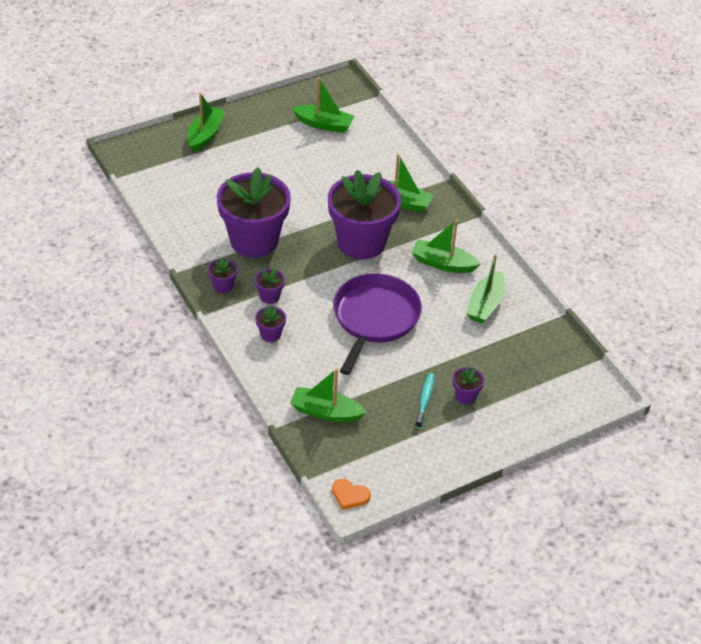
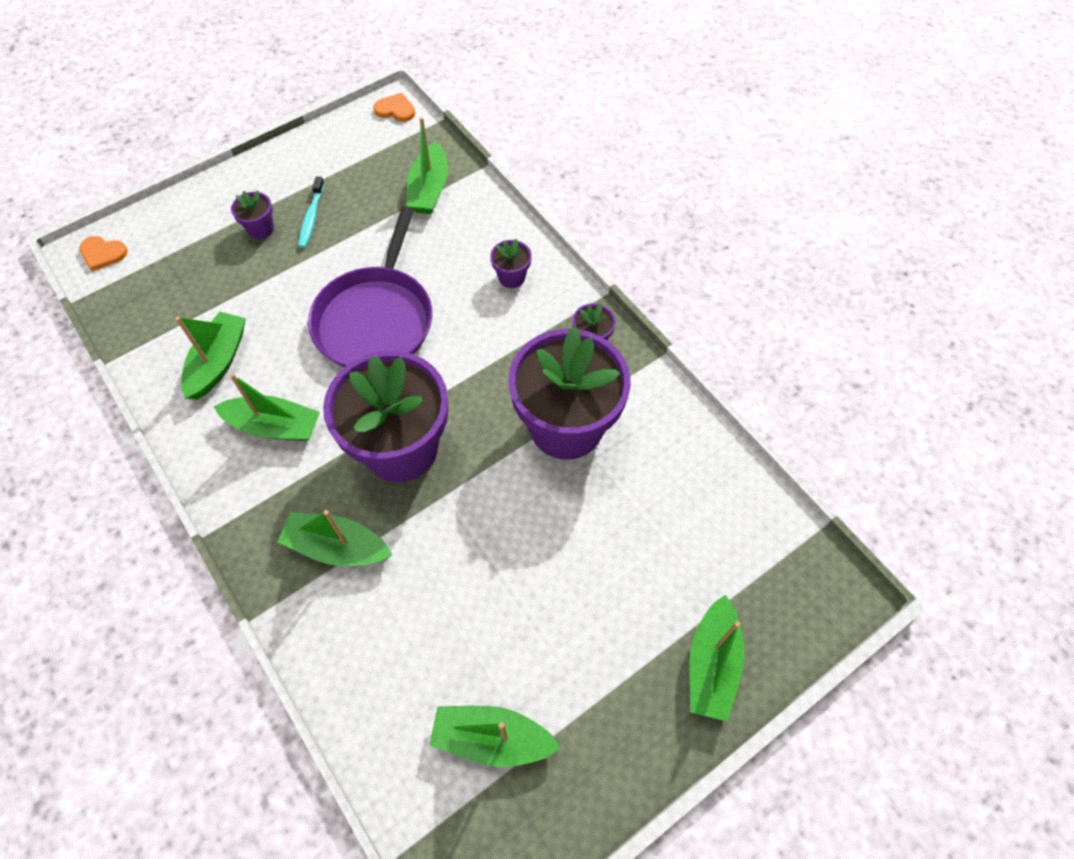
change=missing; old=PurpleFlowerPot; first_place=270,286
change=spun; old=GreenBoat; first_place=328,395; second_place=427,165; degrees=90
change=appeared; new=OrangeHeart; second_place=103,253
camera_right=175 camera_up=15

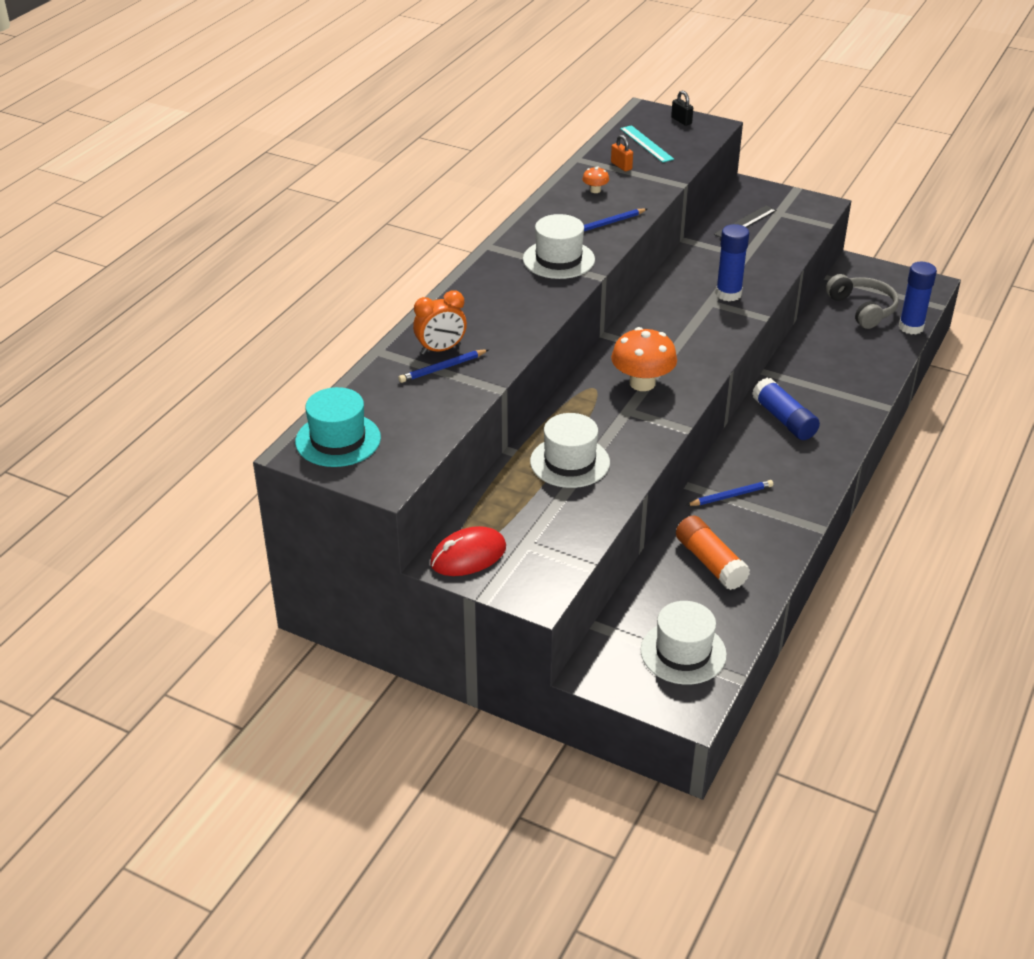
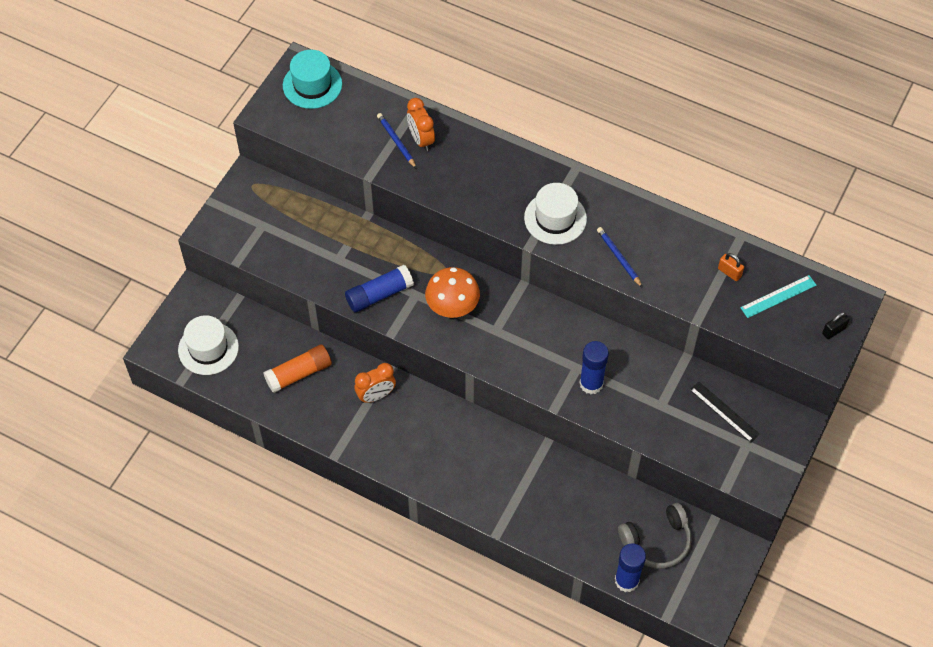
change=spun; old=OrangePadlock; first_place=622,153; second_place=731,267; degrees=75
change=missing; old=OrangeMushroom; first_place=595,180
change=relocated; old=BlueGlueStick; first_place=786,409; second_place=379,288
change=missing; old=WhiteHat; first_place=570,450
change=exchanged; old=BluePencil; new=OrangeClock; first_place=729,493; second_place=375,383
change=missing; old=RedMouse; first_place=468,551
camera_right=90 camera_up=20

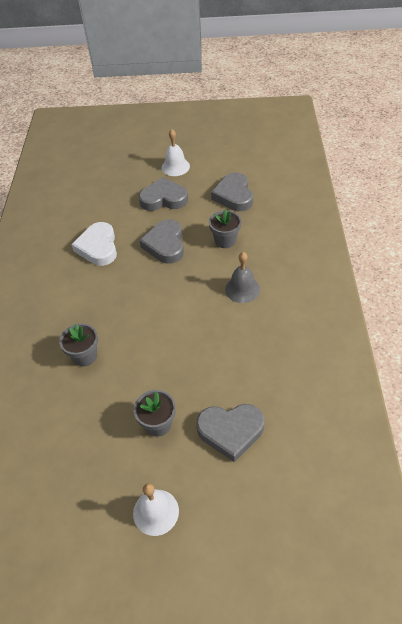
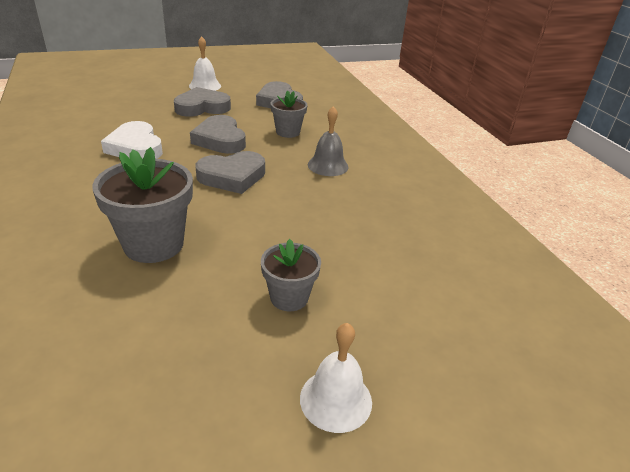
change=size; old=GreyFlowerPot; first_place=78,345; second_place=142,205; factor=1.69
change=relocated; old=GreyHeart; first_place=230,433; second_place=230,172
camera_right=-25 camera_up=-15

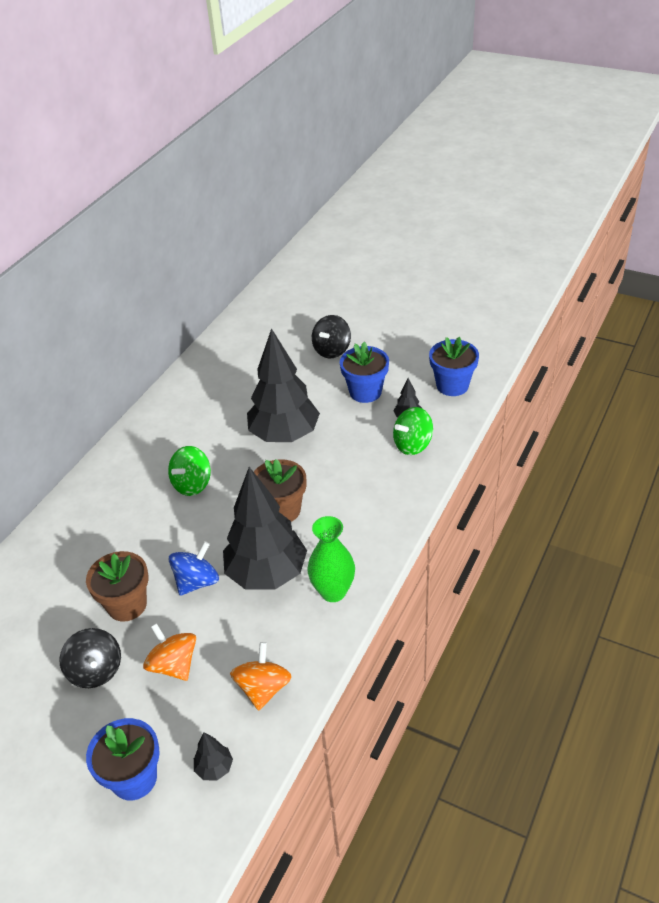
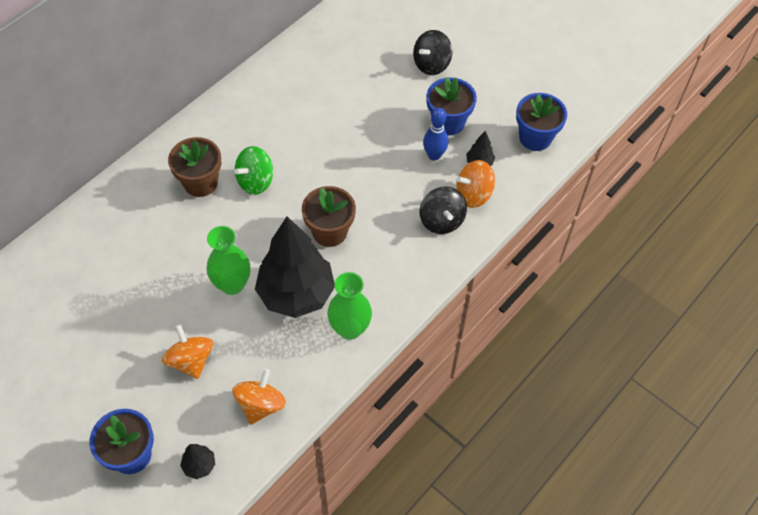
change=missing; old=BlackTree; first_place=283,385
change=colour; old=GreenSpinningTop; new=OrangeSpinningTop; first_place=413,431; second_place=475,184
change=exchanged; old=BlueSpinningTop; new=GreenVase; first_place=194,568; second_place=228,260
change=relocated; old=BrownFlowerPot; first_place=117,586; second_place=194,167
change=relocated; old=BlackSpinningTop; first_place=90,658; second_place=443,210
change=appeared; new=BlueBowlingPin; second_place=435,134
camera_right=10 camera_up=15

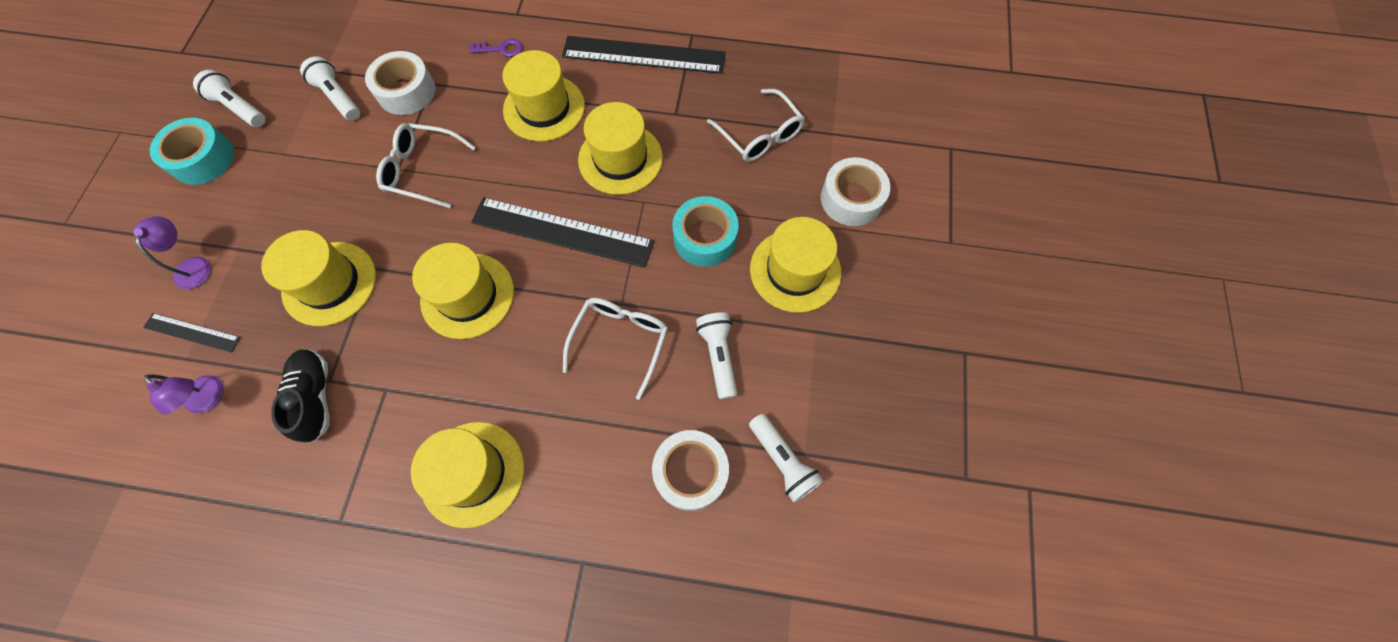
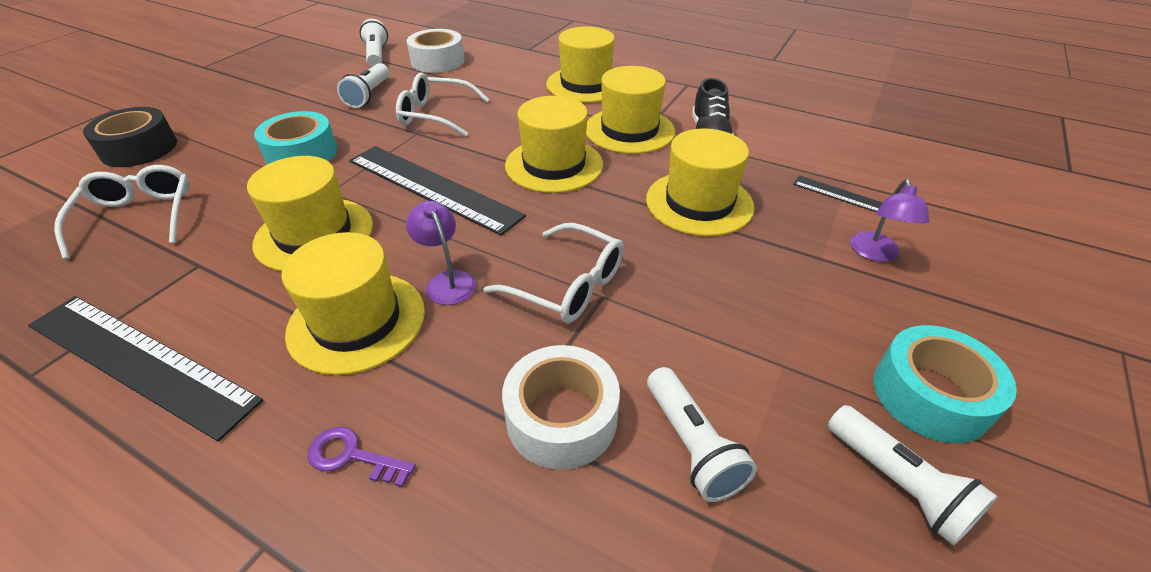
change=colour; old=WhiteTape; new=BlackTape; first_place=855,191; second_place=130,137
change=relocated; old=YellowHat; first_place=795,265; second_place=630,110
change=spun; old=WhiteGlasses; first_place=615,349; second_place=442,105; degrees=60
change=relocated; old=PurpleLamp; first_place=183,394; second_place=441,253
camera_right=-160 camera_up=-25

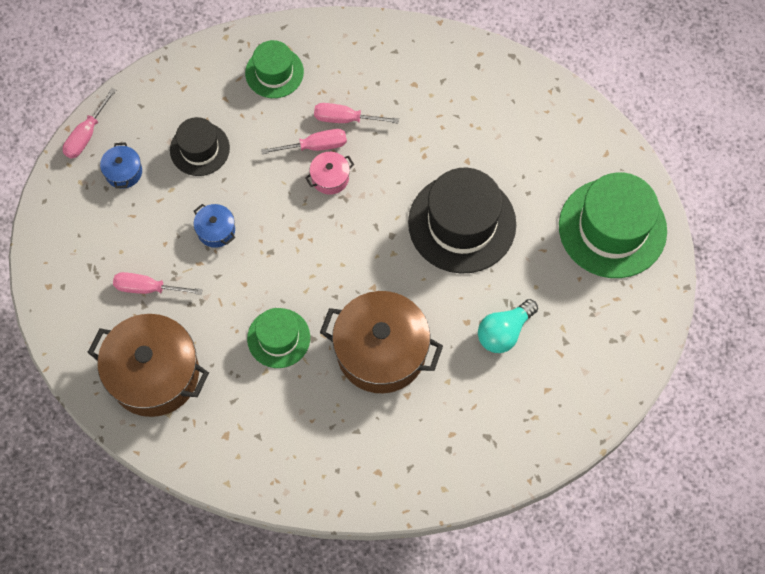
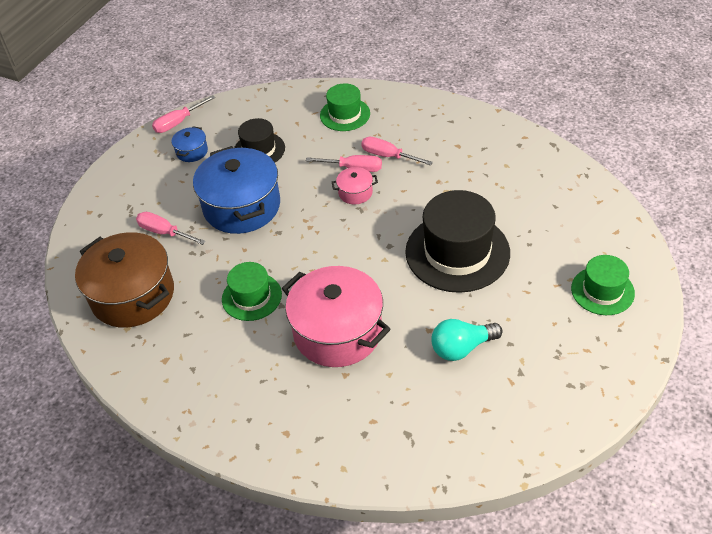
change=size; old=GreenHat; first_place=613,225; second_place=603,285; factor=0.57
change=size; old=BluePot; first_place=214,226; second_place=236,190; factor=2.27
change=colour; old=BrownPot; new=PinkPot; first_place=381,342; second_place=336,316
camera_right=25 camera_up=-20

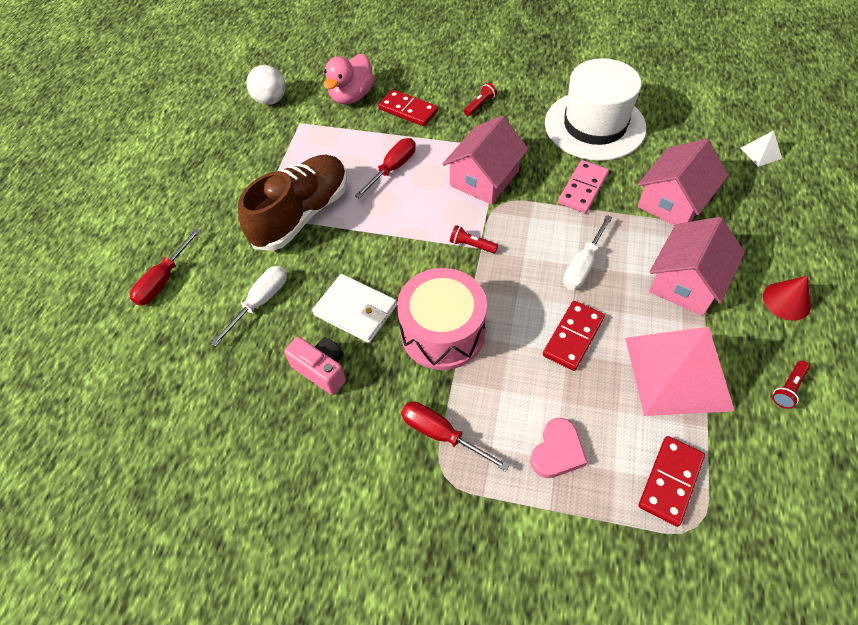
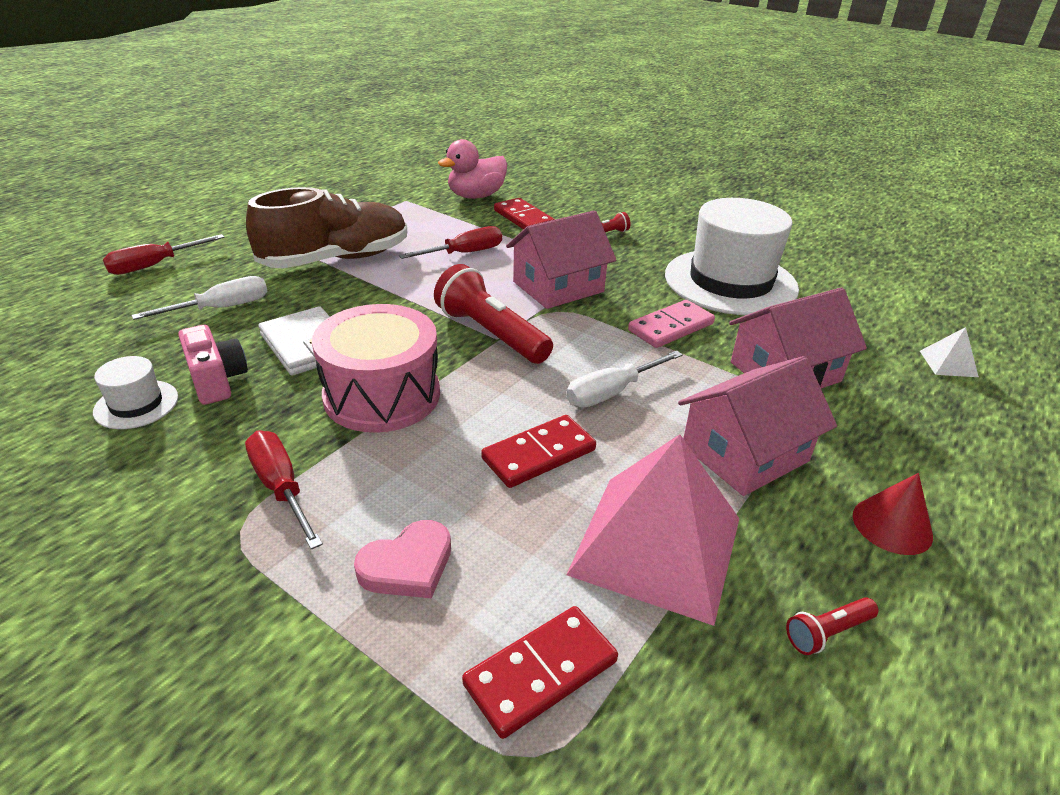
change=missing; old=WhiteBall; first_place=266,85
change=size; old=RedFlashlight; first_place=474,239; second_place=493,314; factor=2.19
change=appeared; new=WhiteHat; second_place=135,392
camera_right=20 camera_up=-20

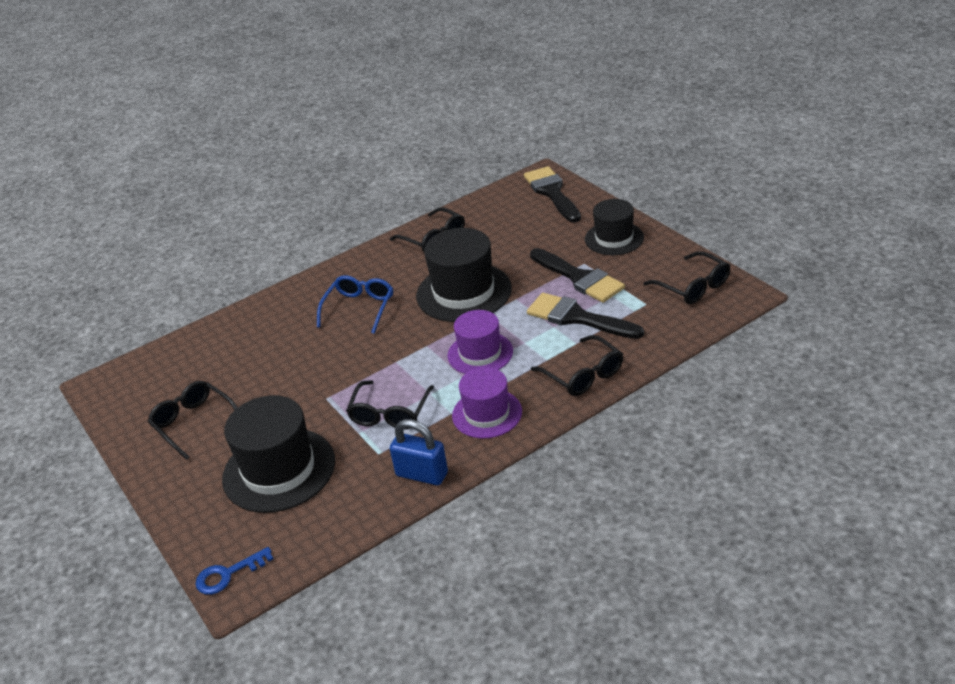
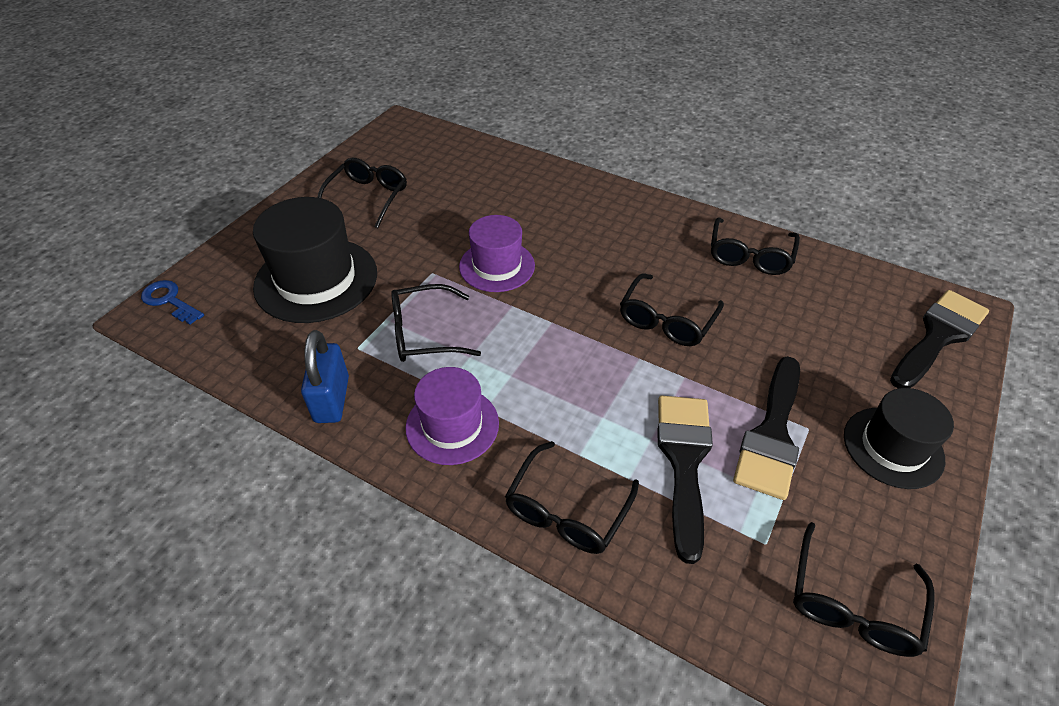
change=exchanged; old=BlackHat; new=BlackGlasses; first_place=464,275; second_place=672,310
change=missing; old=BlueGlasses; first_place=355,304
change=relocated; old=PurpleHat; first_place=480,342; second_place=497,253
camera_right=60 camera_up=10

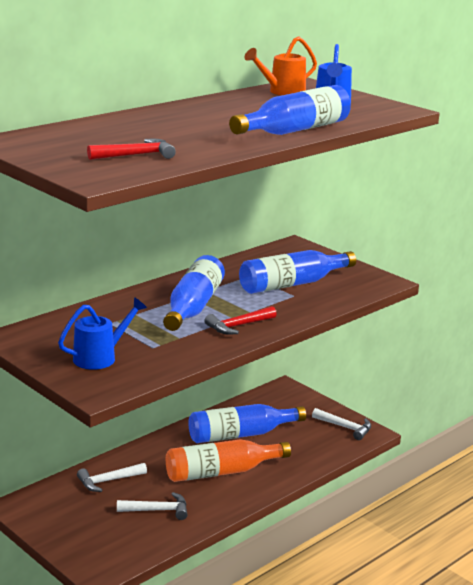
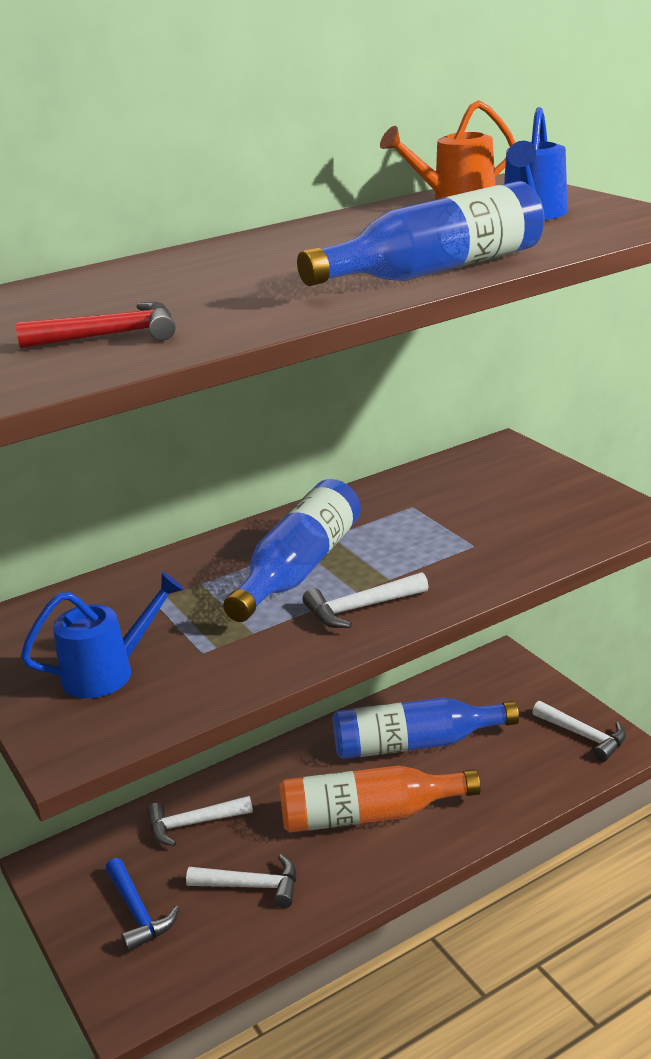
change=missing; old=BlueBottle; first_place=297,272
change=colour; old=RedHammer; new=WhiteHammer; first_place=241,320; second_place=366,600
change=appeared; new=BlueHammer; second_place=142,905
camera_right=15 camera_up=5

